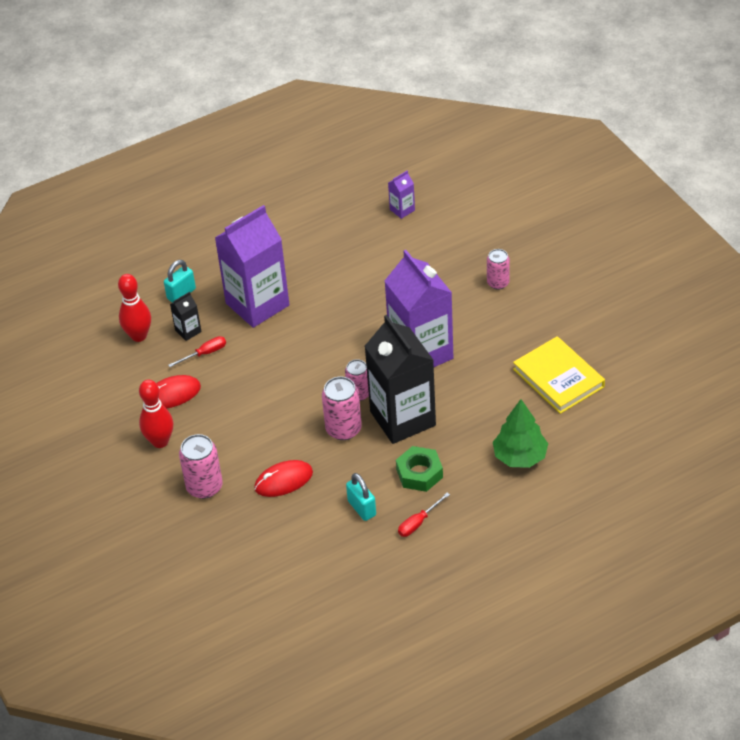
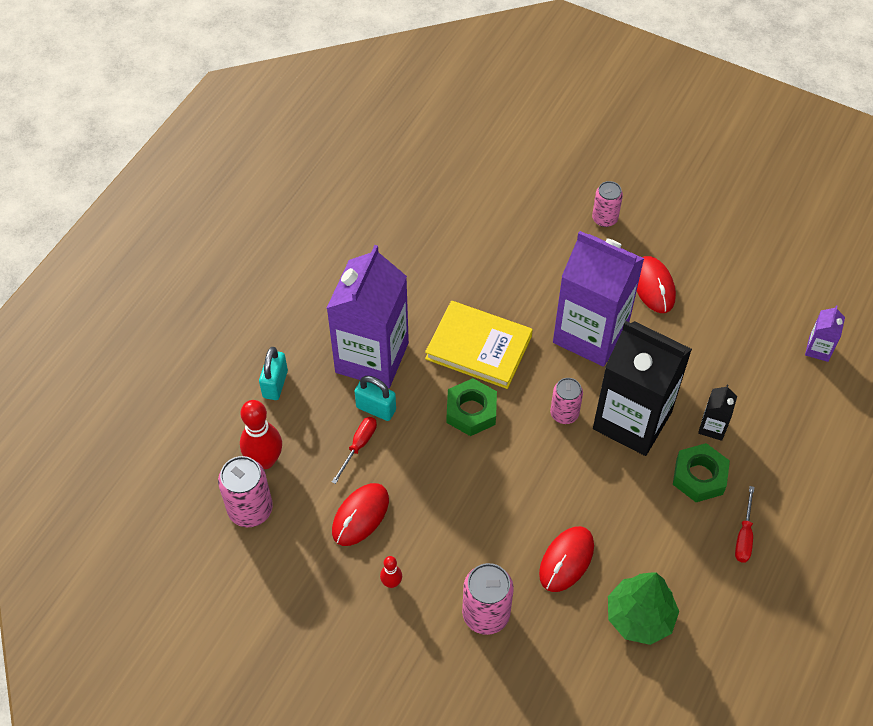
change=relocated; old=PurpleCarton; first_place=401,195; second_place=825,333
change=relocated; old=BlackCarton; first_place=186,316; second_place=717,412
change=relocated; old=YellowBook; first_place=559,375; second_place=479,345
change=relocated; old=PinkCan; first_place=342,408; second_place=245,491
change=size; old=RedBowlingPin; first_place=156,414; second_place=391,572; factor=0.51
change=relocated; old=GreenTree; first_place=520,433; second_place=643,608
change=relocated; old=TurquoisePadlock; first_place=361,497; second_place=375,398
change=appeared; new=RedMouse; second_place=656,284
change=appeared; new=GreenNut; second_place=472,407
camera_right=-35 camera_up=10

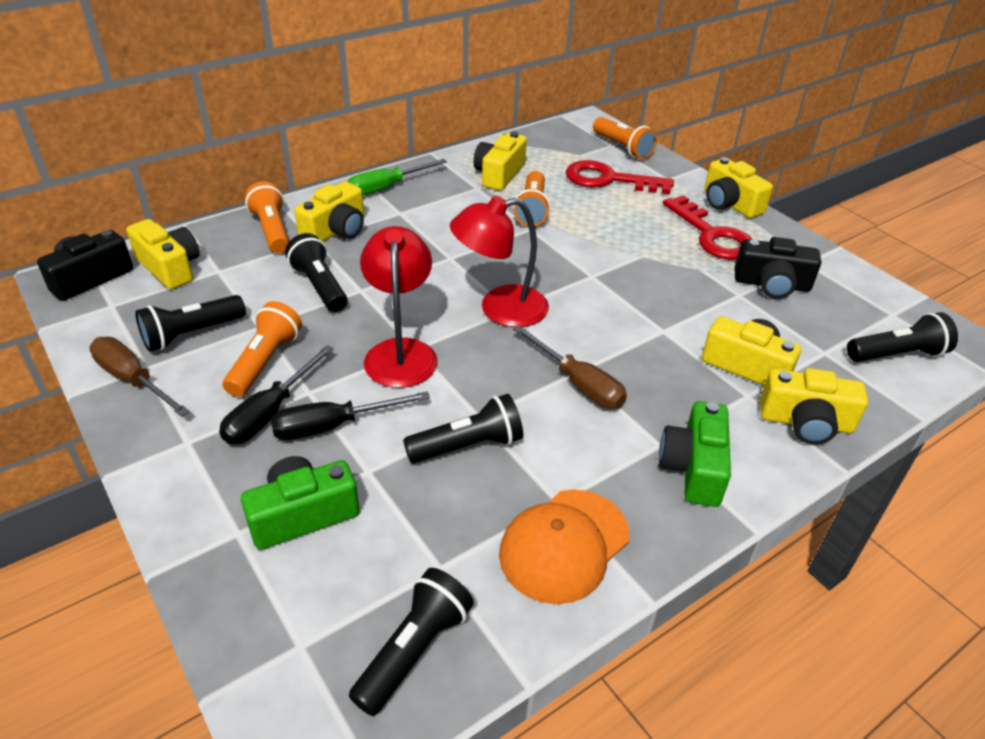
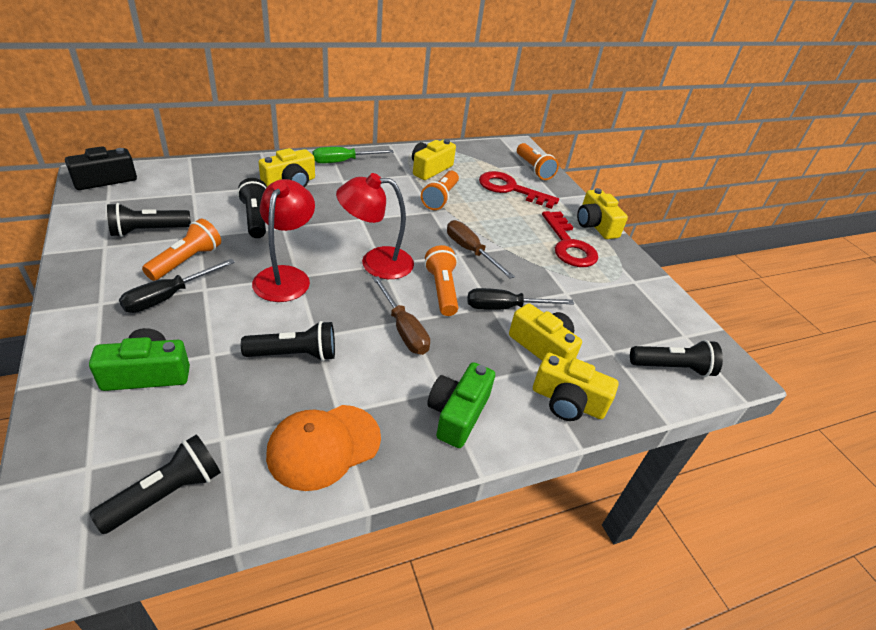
change=relocated; old=OrangeFlashlight; first_place=267,217; second_place=441,280
change=missing; old=YellowCamera; first_place=163,254
change=missing; old=BlackCamera; first_place=777,268
change=relocated; old=BrownScrewdriver; first_place=139,377; second_place=481,249
change=relocated; old=BlackScrewdriver; first_place=350,415; second_place=521,299
camera_right=10 camera_up=0

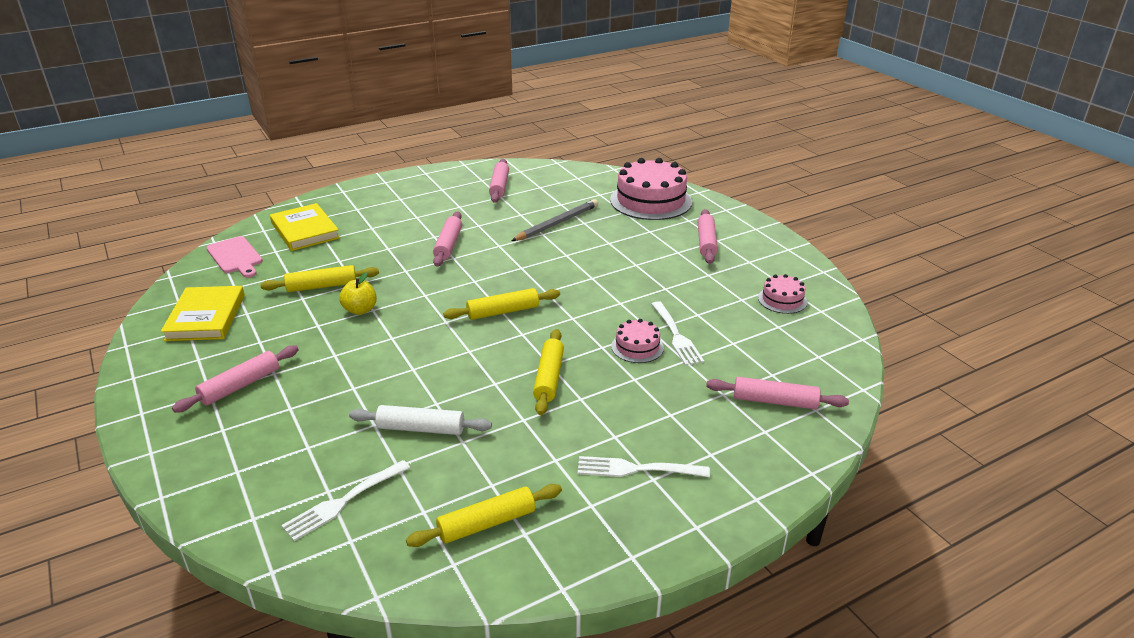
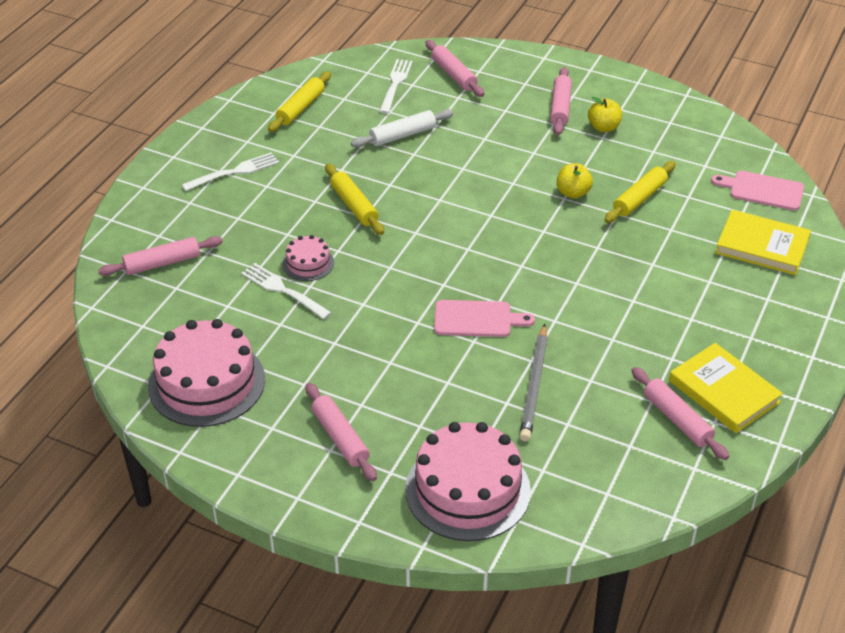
change=relocated; old=PinkRollingPin; first_place=447,239; second_place=454,68
change=size; old=PinkCake; first_place=782,294; second_place=206,373; factor=2.06
change=relocated; old=YellowBook; first_place=203,313; second_place=726,388
change=missing; old=YellowRollingPin; first_place=501,304
change=appeared; new=YellowApple; second_place=605,114
change=appeared; new=PinkCuttingBoard; second_place=484,318
camera_right=145 camera_up=10

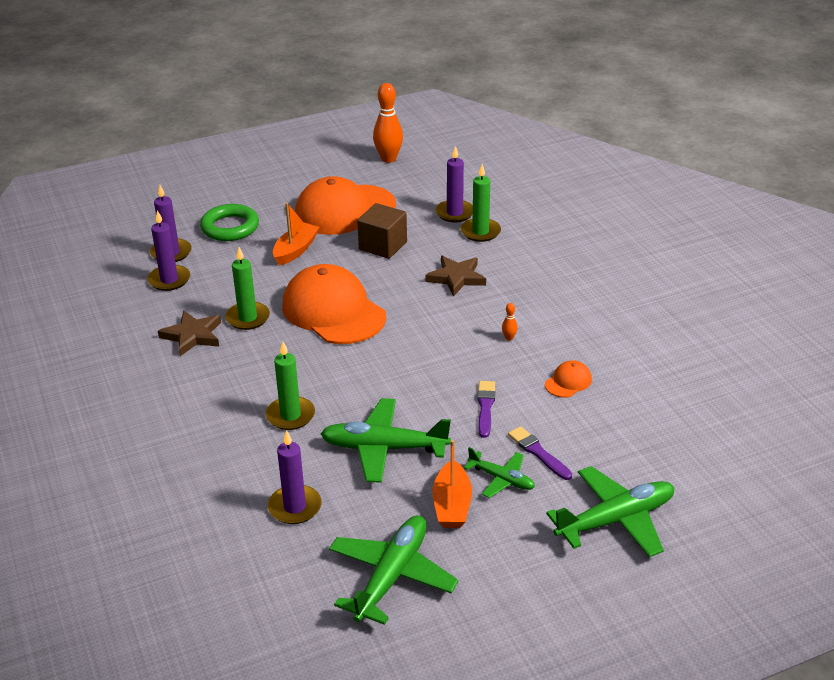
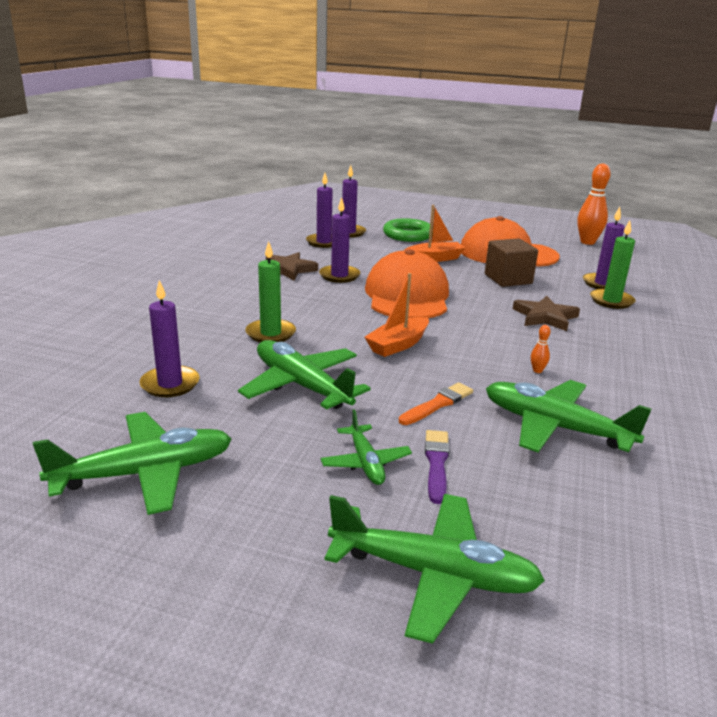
change=colour; old=GreenCandle; new=PurpleCandle; first_place=247,288; second_place=339,240
change=exchanged; old=OrangeCap; new=GreenPlane; first_place=568,379; second_place=569,416
change=colour; old=PurpleBrush; new=OrangeBrush; first_place=486,409; second_place=436,404
change=relocated; old=OrangeBoat; first_place=452,484; second_place=396,315
camera_right=40 camera_up=-10

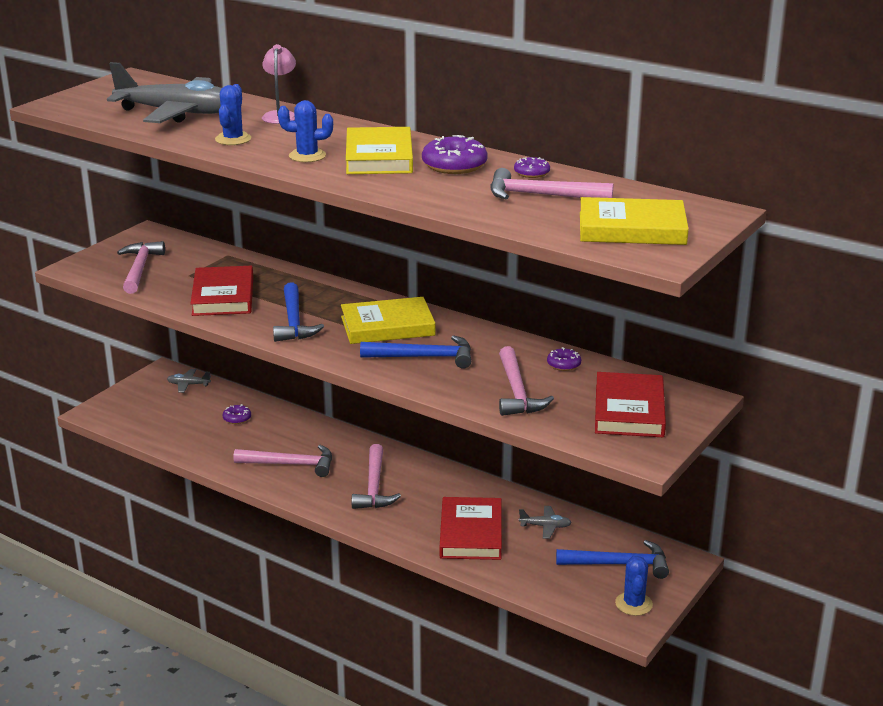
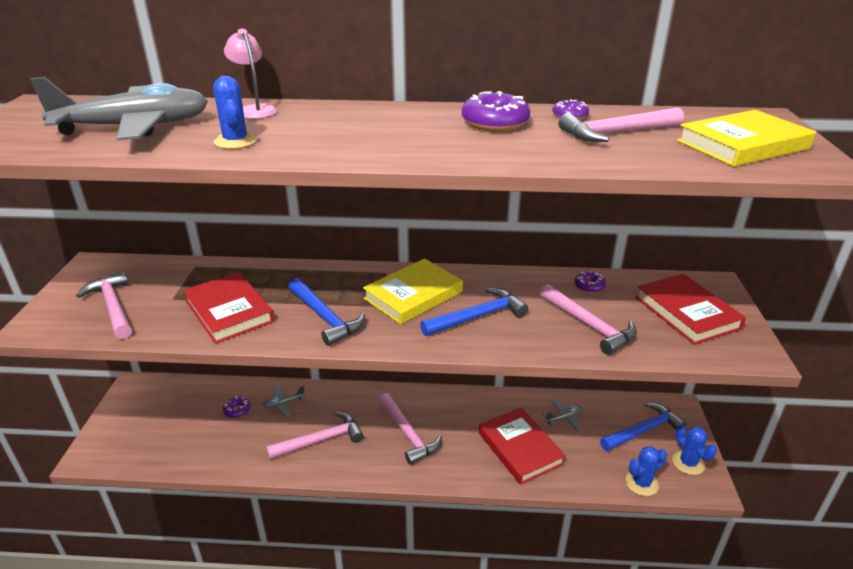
change=relocated; old=BlueCactus; first_place=305,131; second_place=646,471
change=missing; old=YellowBook; first_place=379,150
change=relocated; old=GreyPlane; first_place=189,381; second_place=284,401
camera_right=-30 camera_up=5

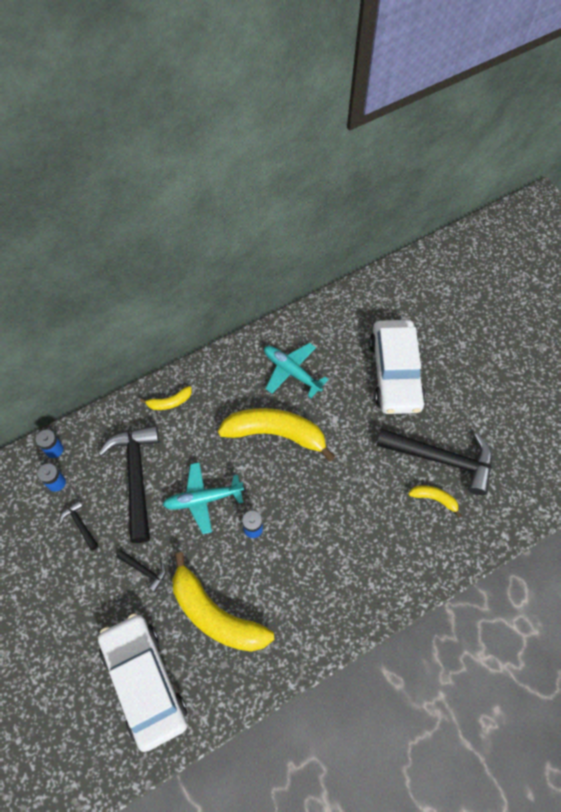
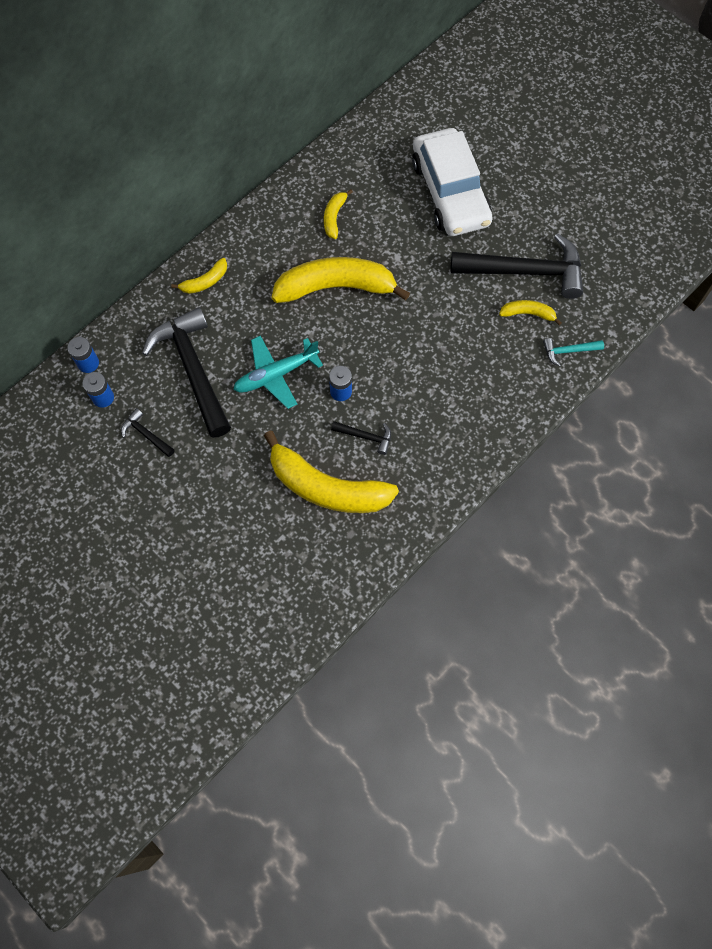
change=exchanged; old=TurquoisePlane; new=YellowBanana; first_place=296,370; second_place=338,214
change=relocated; old=BlackHammer; first_place=141,571; second_place=361,438
change=missing; old=WhiteCar; first_place=142,682
change=appeared; new=TurquoiseHammer; second_place=573,352
camera_right=-15 camera_up=5

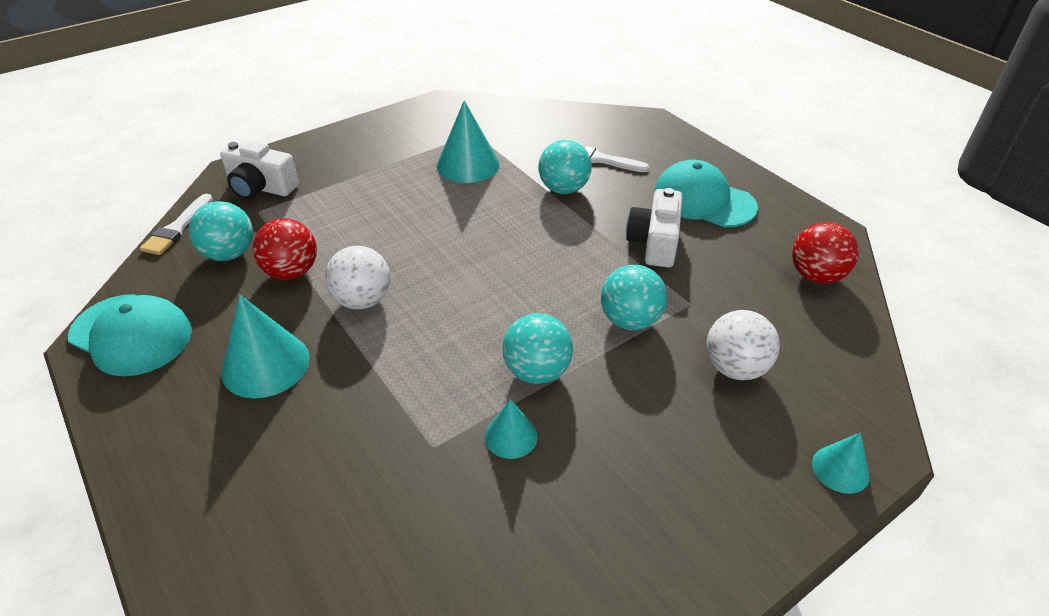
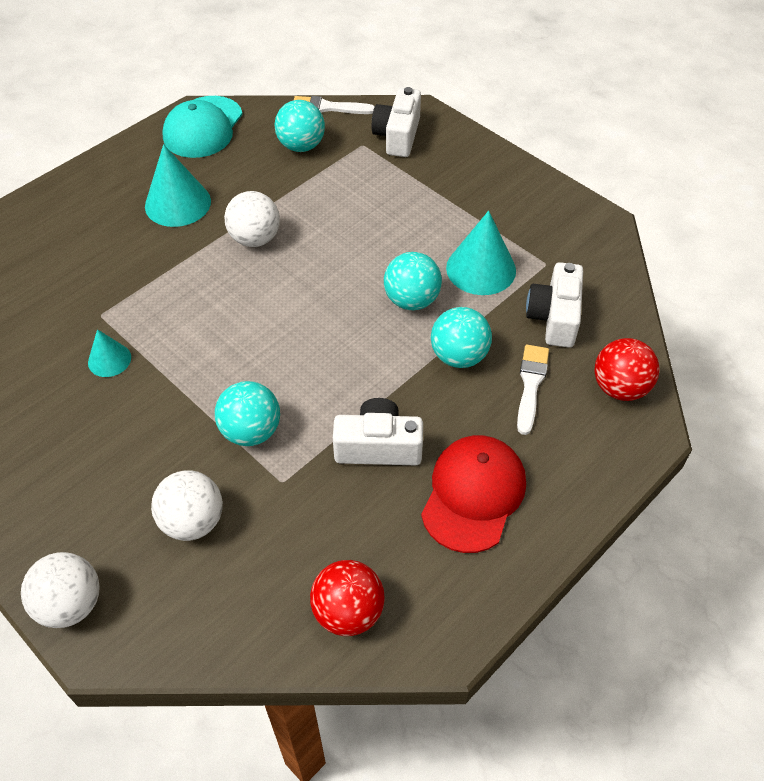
change=colour; old=TurquoiseCap; new=RedCap; first_place=706,193; second_place=473,494
change=relocated; old=RedBall; first_place=285,249; second_place=627,369
change=relocated; old=TurquoiseBall; first_place=537,348; second_place=413,281
change=exchanged; old=TurquoiseCone; new=WhiteBall; first_place=841,463; second_place=60,590
change=appeared; new=WhiteCamera; second_place=554,305
camera_right=80 camera_up=10

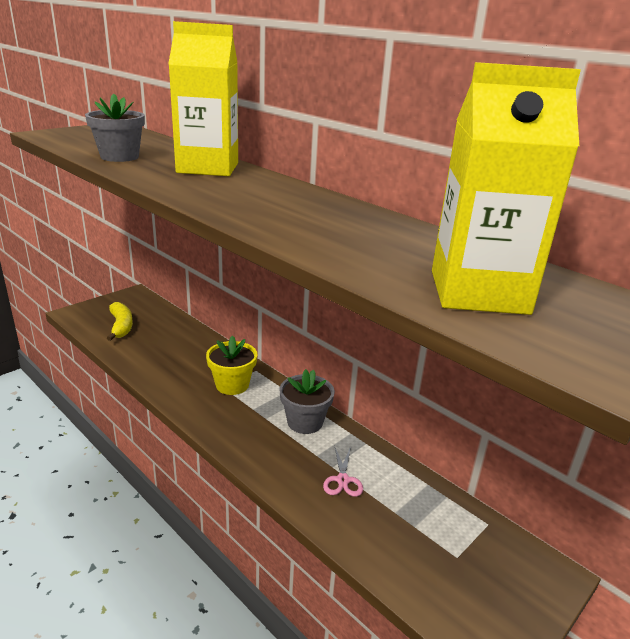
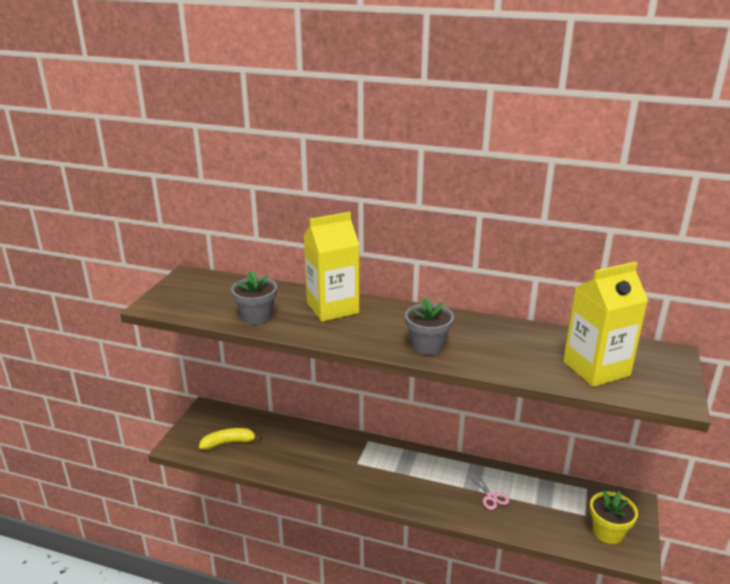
change=spun; old=YellowBanana; first_place=120,321; second_place=230,439; degrees=-60
change=relocated; old=YellowFlowerPot; first_place=231,365; second_place=614,517
change=relocated; old=GreyFlowerPot; first_place=307,401; second_place=429,326
camera_right=-25 camera_up=0

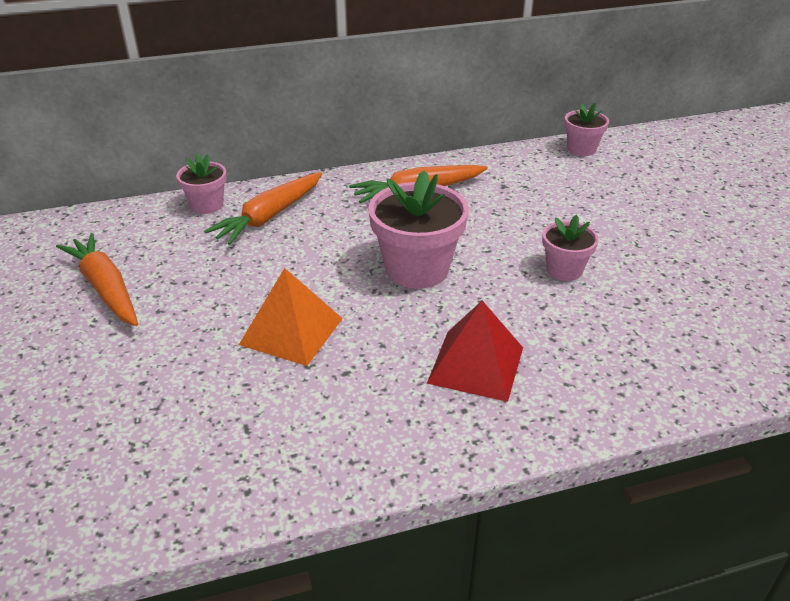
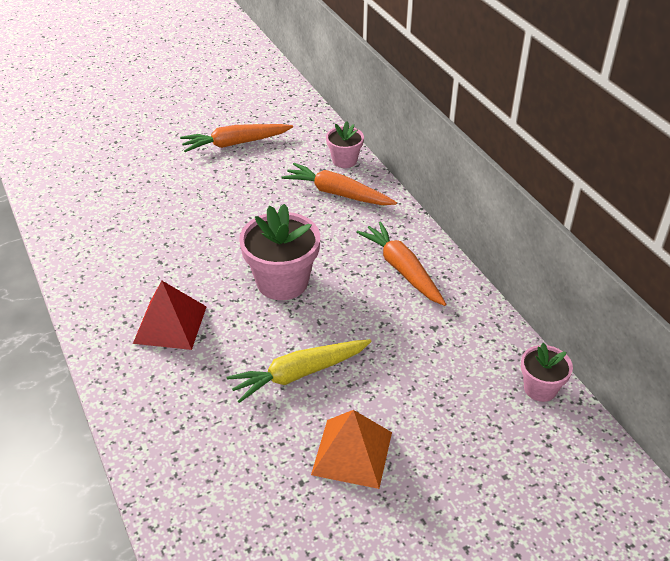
change=exchanged; old=PinkFlowerPot; new=YellowCarrot; first_place=570,248; second_place=299,371
change=spun; old=OrangeCarrot; first_place=97,279; second_place=236,138; degrees=-150
change=relocated; old=OrangePyramid; first_place=291,317; second_place=351,449
camera_right=80 camera_up=5

